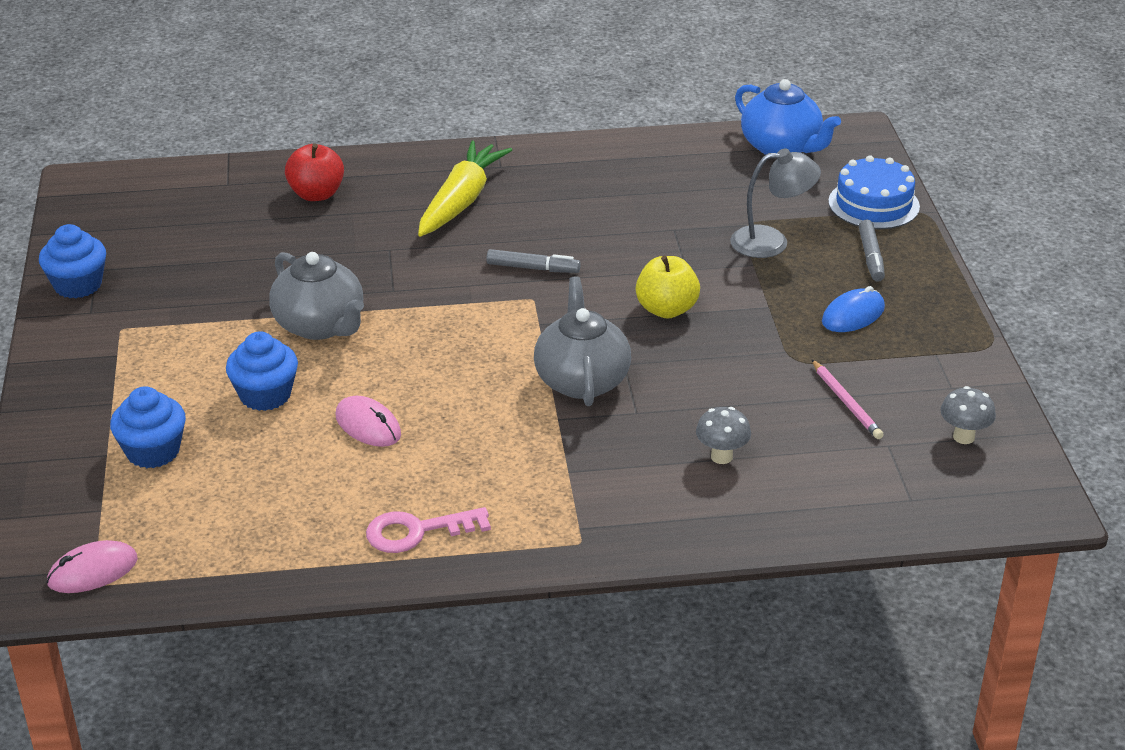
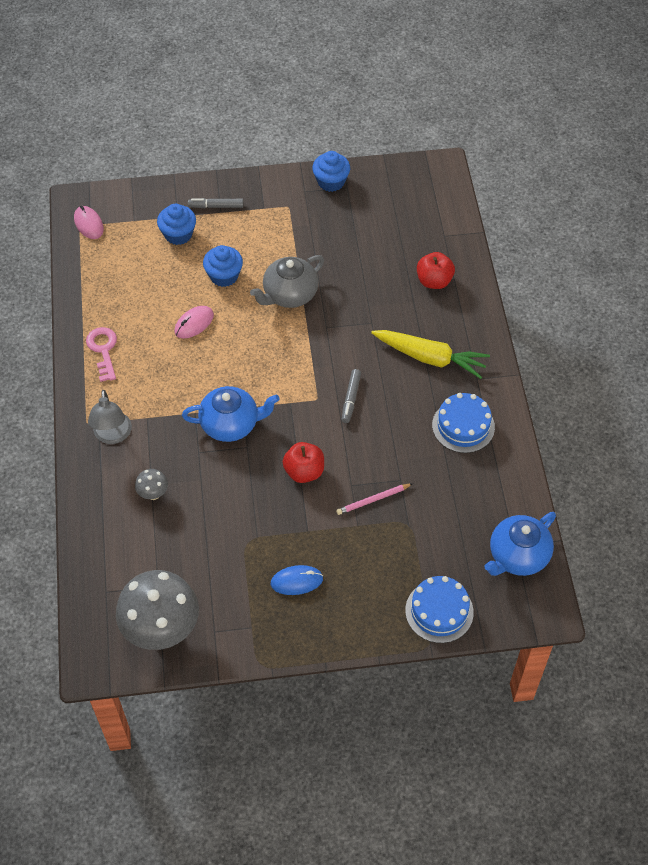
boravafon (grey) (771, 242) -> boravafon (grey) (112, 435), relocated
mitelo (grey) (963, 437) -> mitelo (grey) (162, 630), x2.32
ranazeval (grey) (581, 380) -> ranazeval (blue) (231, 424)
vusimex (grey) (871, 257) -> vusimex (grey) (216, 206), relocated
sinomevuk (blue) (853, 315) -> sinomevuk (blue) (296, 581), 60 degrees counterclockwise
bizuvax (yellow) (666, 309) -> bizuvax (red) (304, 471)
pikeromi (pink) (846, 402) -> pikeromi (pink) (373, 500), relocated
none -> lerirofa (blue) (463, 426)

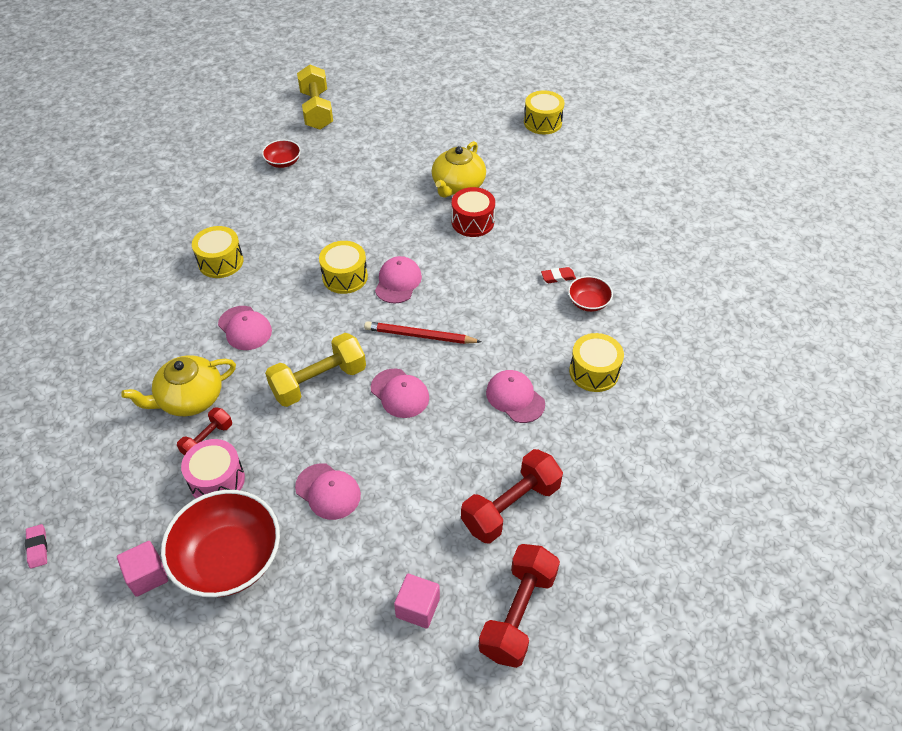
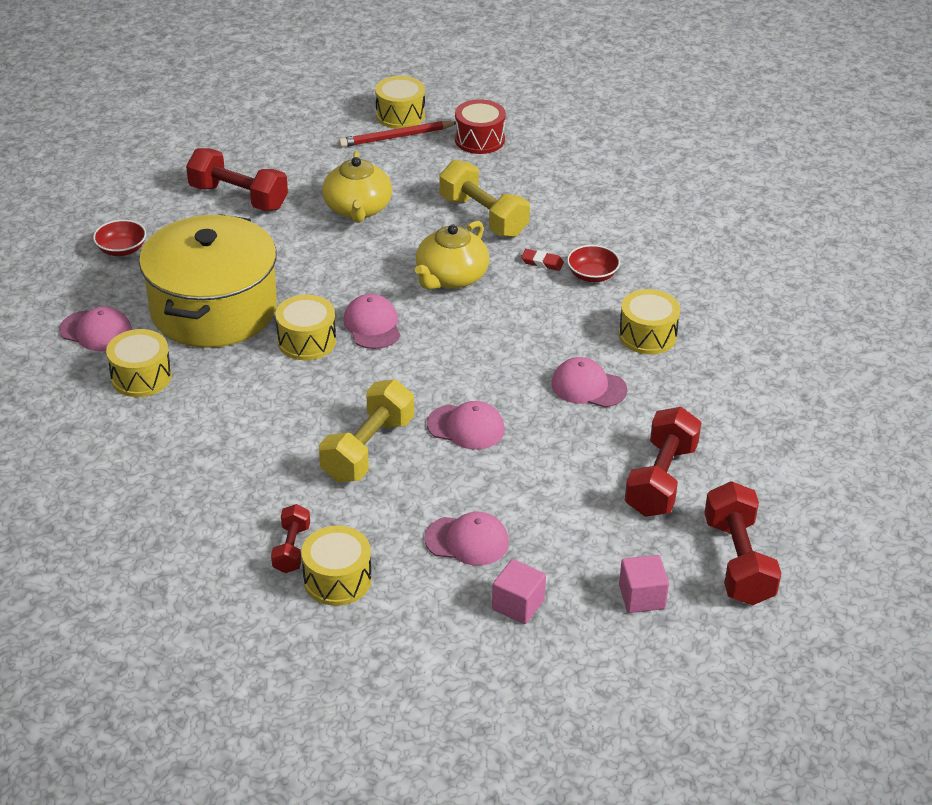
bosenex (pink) (245, 328) -> bosenex (pink) (96, 331), relocated
none -> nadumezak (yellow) (213, 309)
none -> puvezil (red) (238, 197)
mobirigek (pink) (217, 480) -> mobirigek (yellow) (337, 579)
pikeromi (red) (420, 336) -> pikeromi (red) (396, 137), relocated
ranazeval (yellow) (189, 398) -> ranazeval (yellow) (451, 277), relocated
puvezil (yellow) (316, 110) -> puvezil (yellow) (483, 217), relocated
mobirigek (red) (472, 222) -> mobirigek (red) (479, 140), relocated
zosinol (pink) (147, 576) -> zosinol (pink) (518, 605), relocated
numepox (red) (558, 277) -> numepox (red) (542, 262), 60 degrees clockwise
numepox (pink) (37, 547) -> none
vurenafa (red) (229, 559) -> none

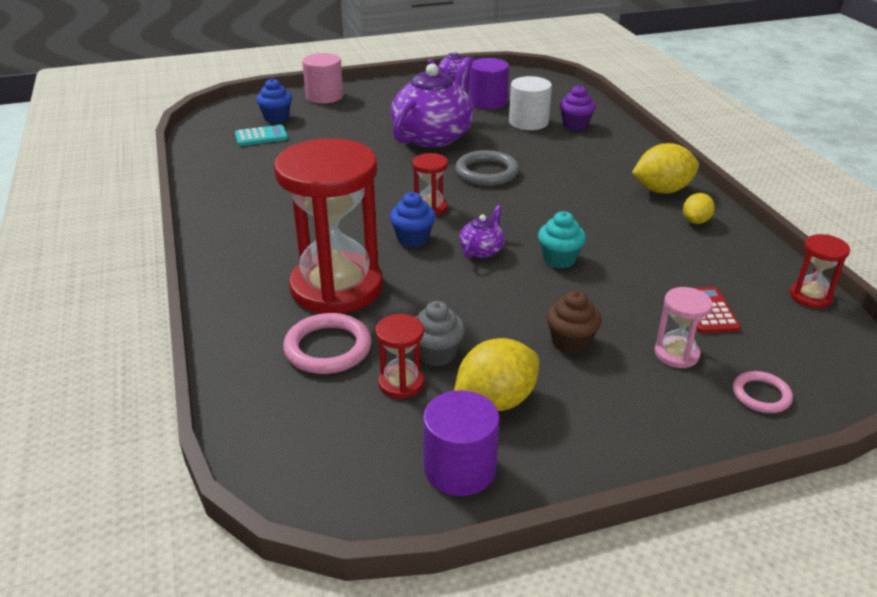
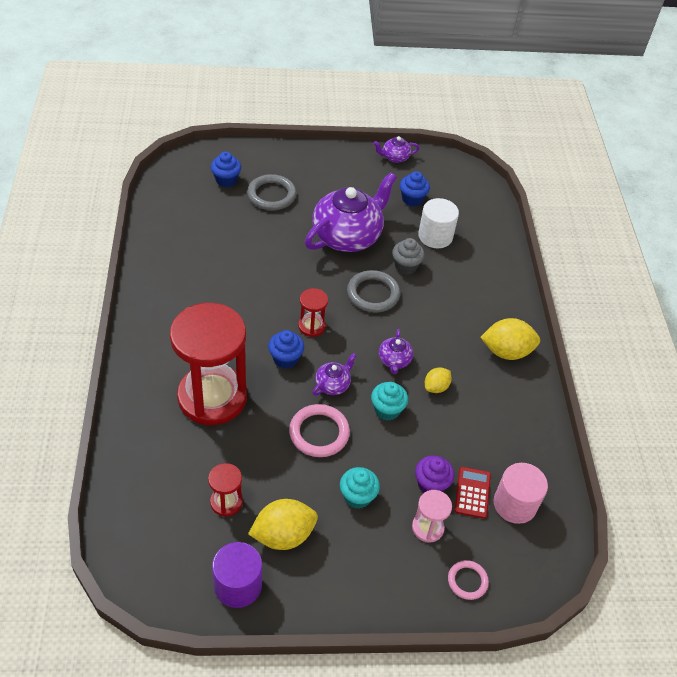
none -> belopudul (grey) (271, 195)
belopudul (pink) (328, 348) -> belopudul (pink) (319, 433), relocated
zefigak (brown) (570, 342) -> zefigak (turquoise) (357, 496)
none -> ranazeval (purple) (394, 361)
zefigak (grey) (437, 354) -> zefigak (grey) (406, 266), relocated
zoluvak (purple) (488, 102) -> zefigak (blue) (412, 199)
zefigak (purple) (575, 125) -> zefigak (purple) (431, 484), relocated
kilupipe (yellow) (696, 221) -> kilupipe (yellow) (436, 387), relocated
zoluvak (pink) (324, 96) -> zoluvak (pink) (515, 504), relocated
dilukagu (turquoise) (261, 136) -> none
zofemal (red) (810, 296) -> none

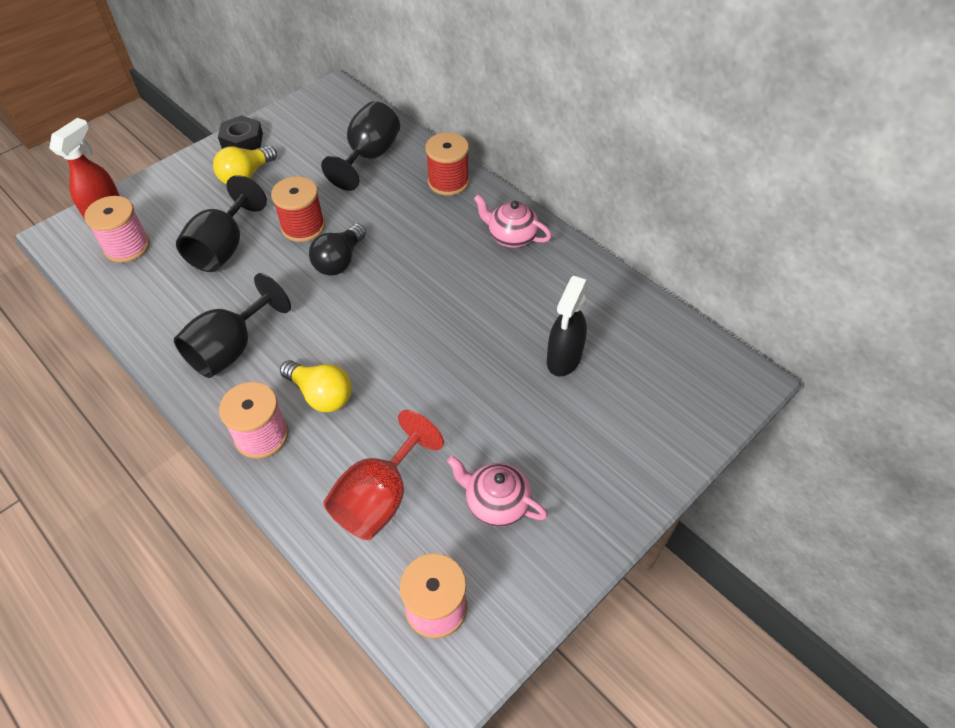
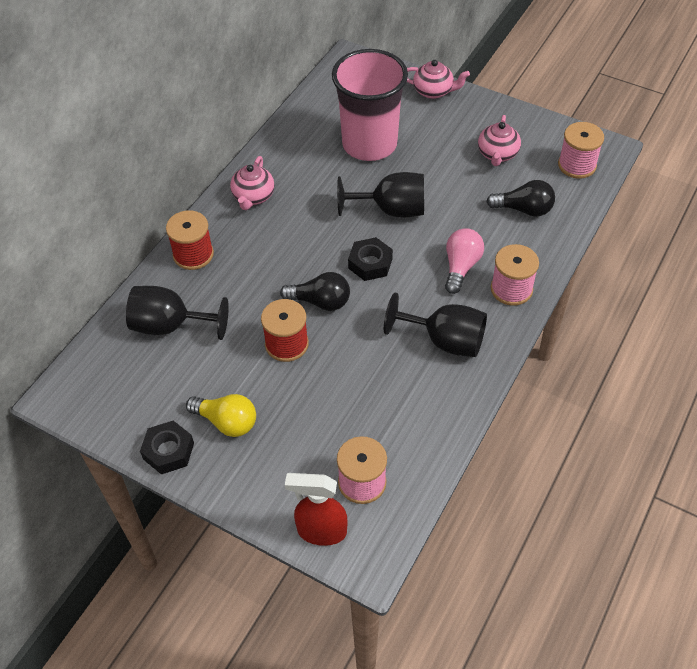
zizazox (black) (563, 359) -> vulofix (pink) (369, 144)
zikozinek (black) (224, 248) -> zikozinek (black) (391, 210), relocated
none -> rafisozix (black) (370, 263)
none -> ranazeval (pink) (433, 91)
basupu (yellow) (321, 395) -> basupu (pink) (461, 267)
zikozinek (red) (380, 498) -> basupu (black) (524, 209)

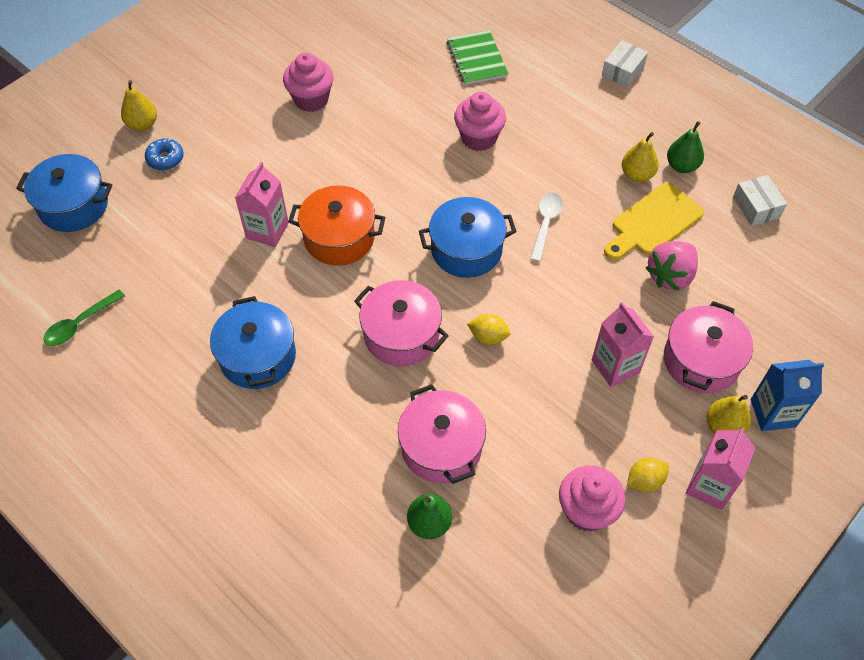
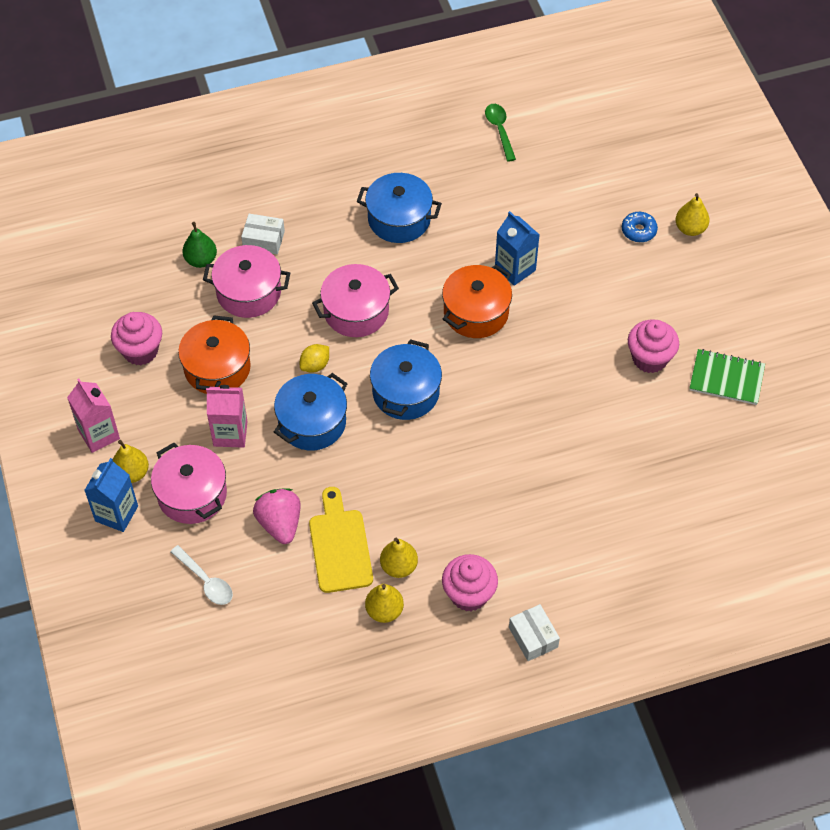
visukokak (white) (545, 224) -> visukokak (white) (206, 581), relocated
none -> nadumezak (orange) (217, 368)
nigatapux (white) (756, 207) -> nigatapux (white) (263, 240), relocated
nadumezak (blue) (73, 205) -> nadumezak (blue) (312, 422), relocated
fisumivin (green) (682, 166) -> fisumivin (yellow) (384, 611)
zefigak (pink) (478, 138) -> zefigak (pink) (469, 594), relocated
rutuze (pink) (267, 230) -> rutuze (blue) (515, 269)
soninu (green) (477, 59) -> soninu (green) (726, 378), relocated
kilupipe (yellow) (644, 481) -> none

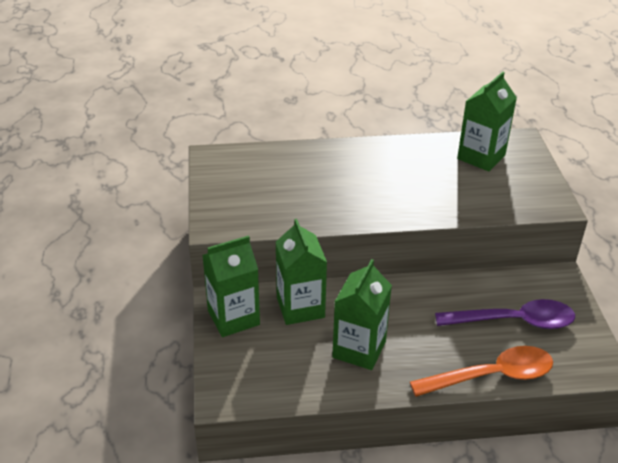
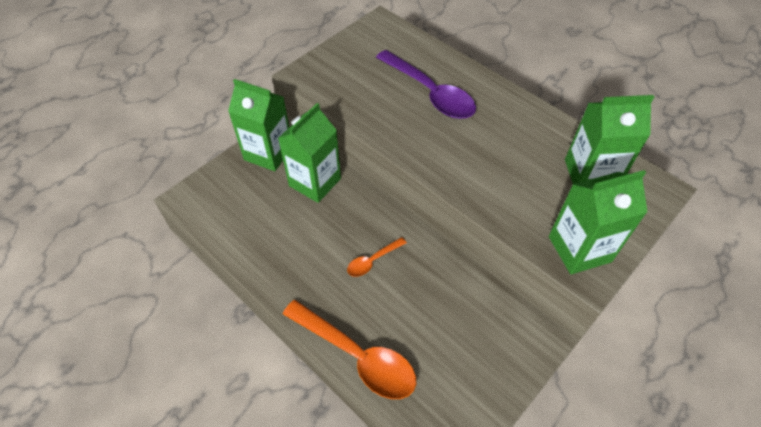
none -> visukokak (orange) (372, 261)
visukokak (purple) (514, 321) -> visukokak (purple) (430, 93), relocated
rutuze (green) (359, 349) -> rutuze (green) (579, 249), relocated

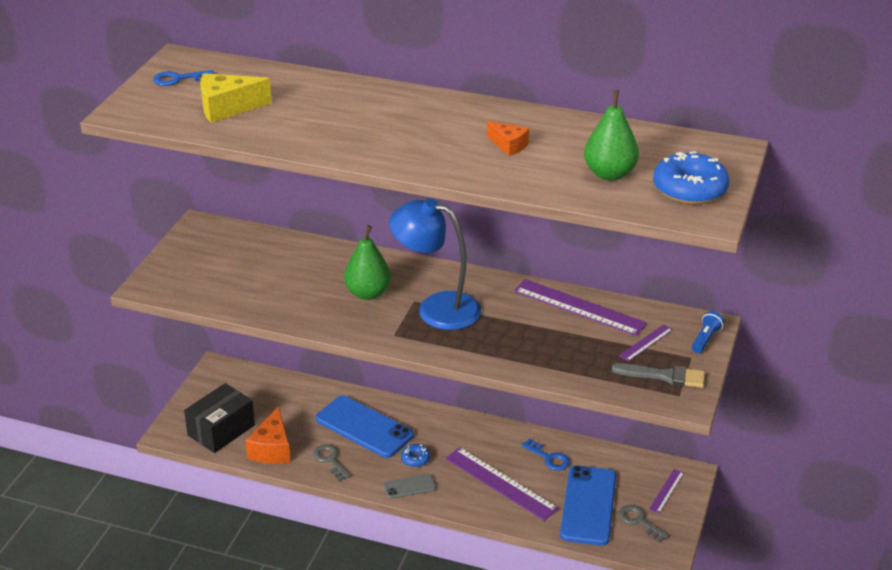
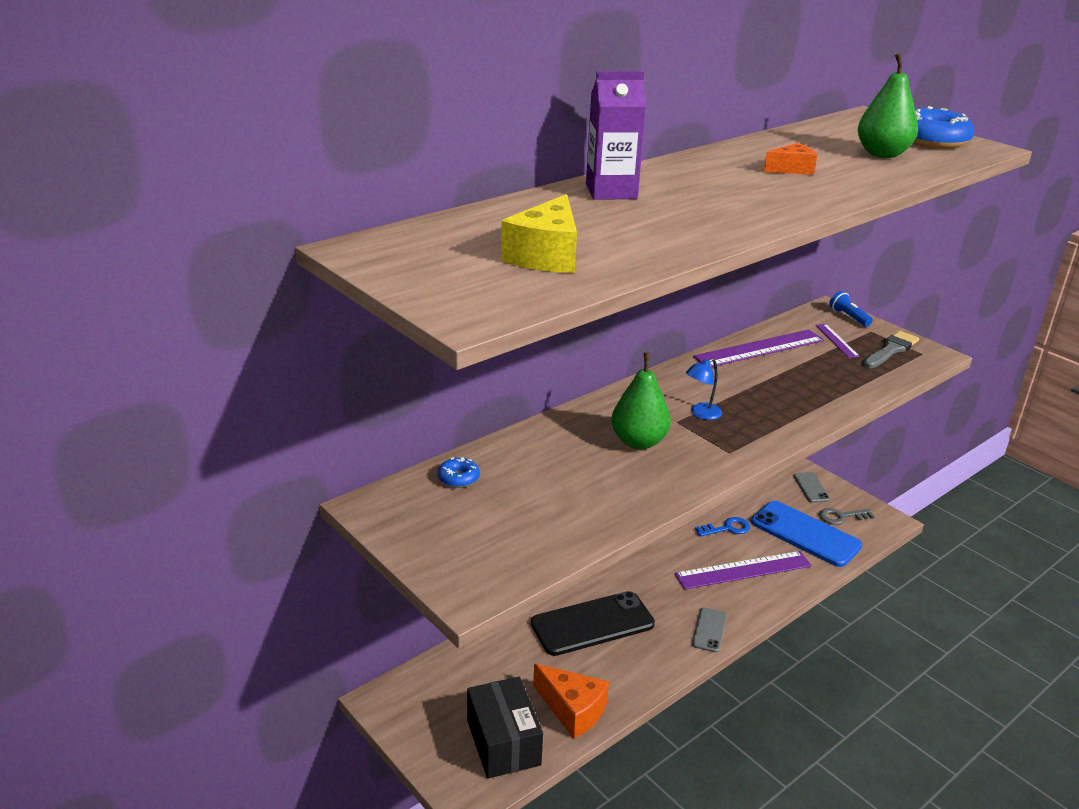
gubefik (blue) (415, 459) -> gubefik (blue) (458, 478), relocated
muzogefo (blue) (364, 427) -> muzogefo (black) (592, 624)
none -> rutuze (purple) (611, 191)
boravafon (blue) (436, 308) -> boravafon (blue) (701, 414), x0.43
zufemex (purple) (666, 491) -> muzogefo (grey) (811, 487)
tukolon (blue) (178, 79) -> none
tukolon (grey) (330, 460) -> none

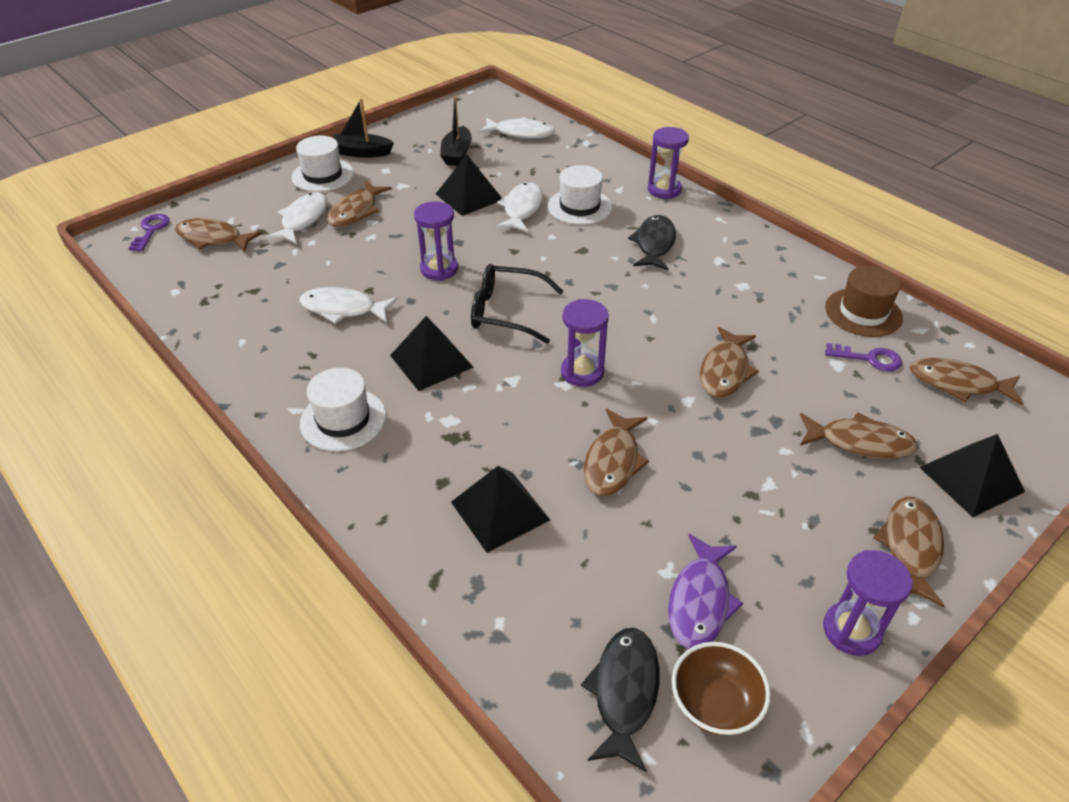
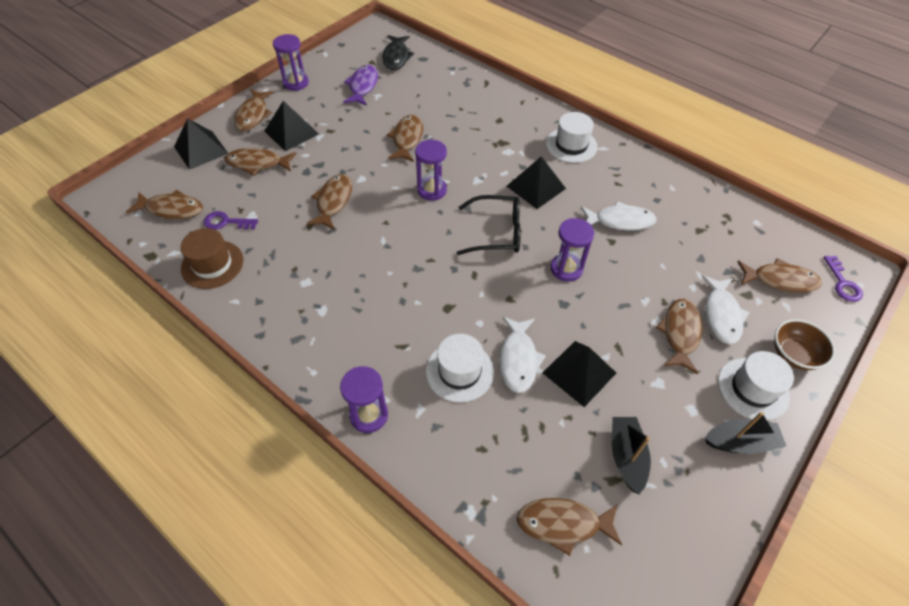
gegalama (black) (500, 510) -> gegalama (black) (291, 132), relocated
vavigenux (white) (521, 133) -> vavigenux (brown) (563, 524)
vurenafa (brown) (715, 703) -> vurenafa (brown) (793, 354), relocated
vavigenux (black) (654, 244) -> none

